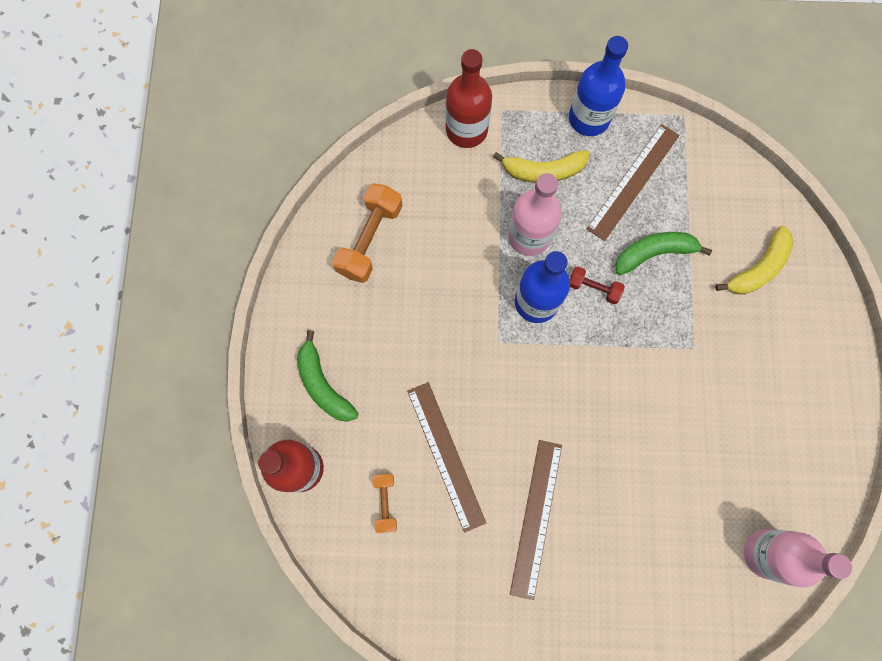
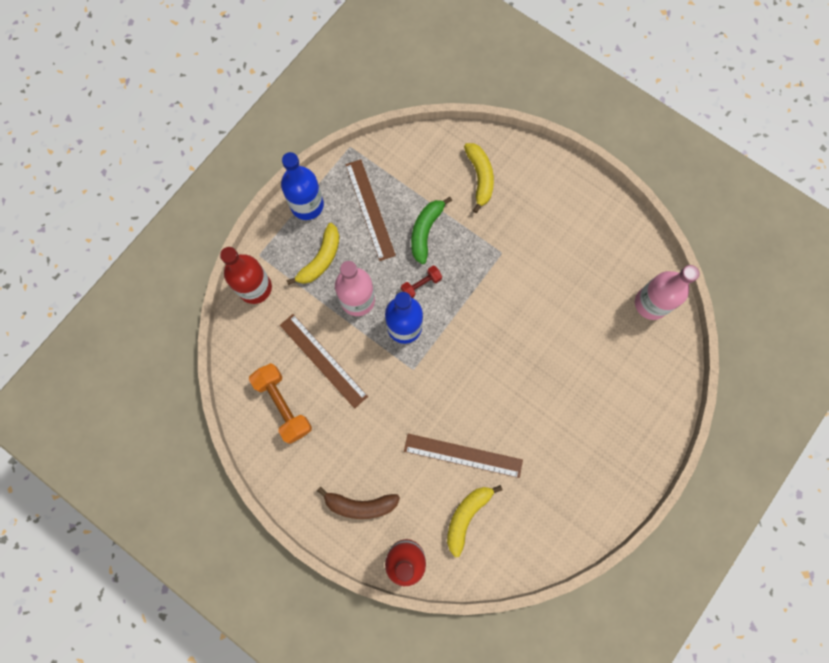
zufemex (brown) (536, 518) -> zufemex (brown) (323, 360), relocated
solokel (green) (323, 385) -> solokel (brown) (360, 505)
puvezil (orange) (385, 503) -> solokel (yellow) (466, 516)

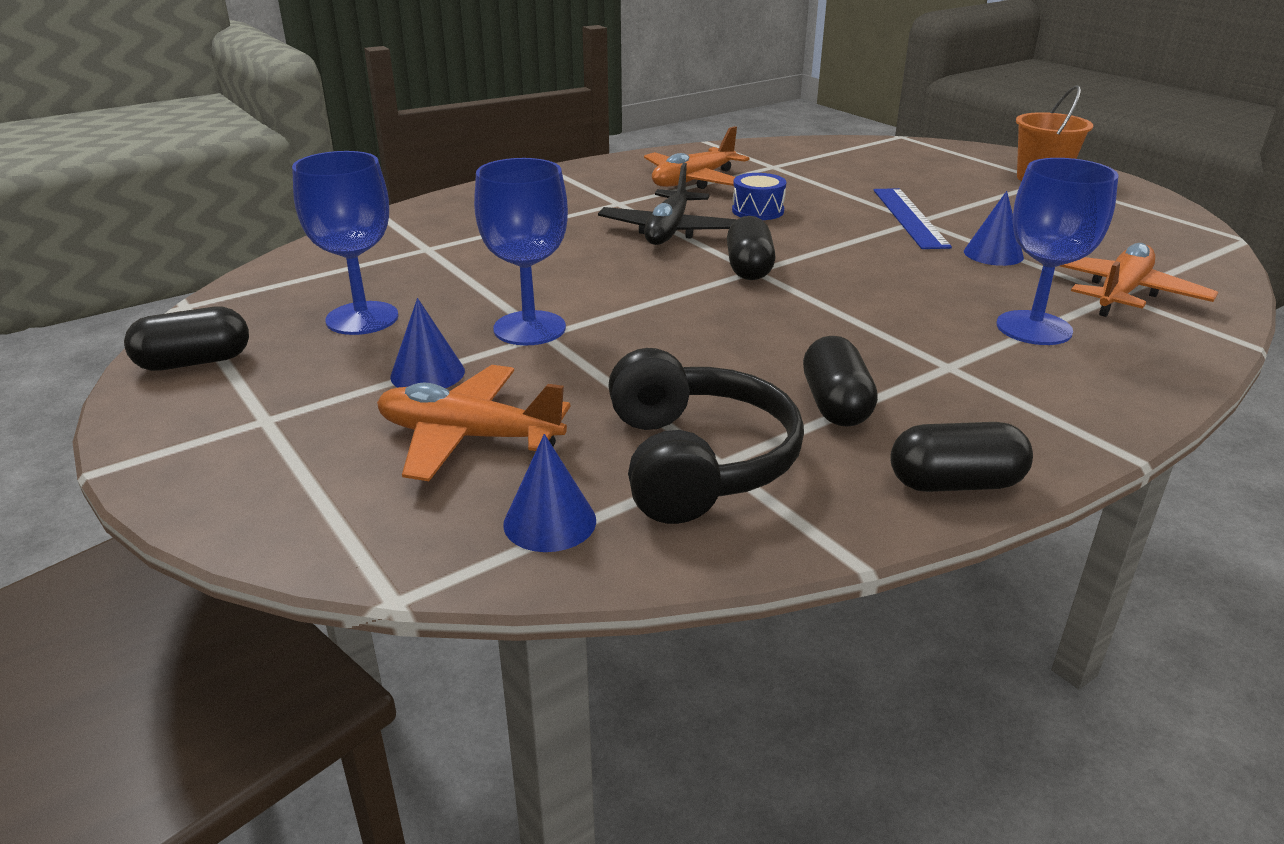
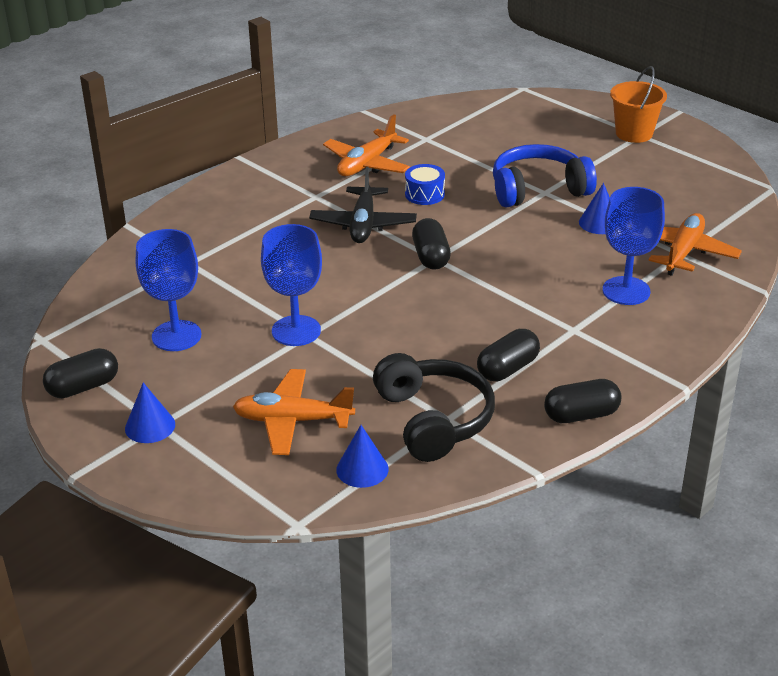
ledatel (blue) (427, 373) -> ledatel (blue) (150, 426), relocated
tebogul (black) (835, 405) -> tebogul (black) (507, 369), 60 degrees clockwise
zufemex (blue) (910, 217) -> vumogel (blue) (538, 190)

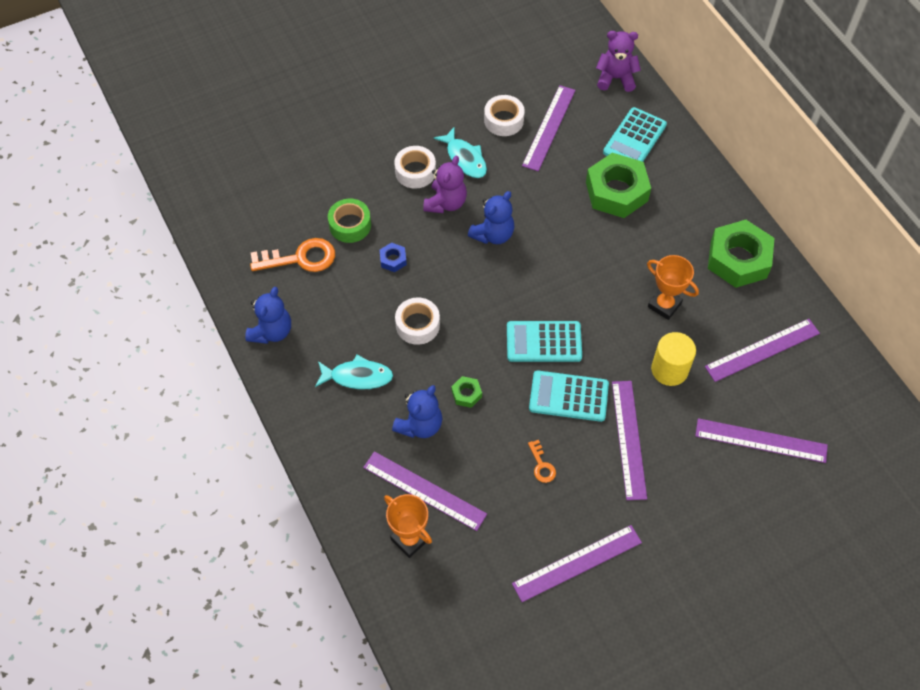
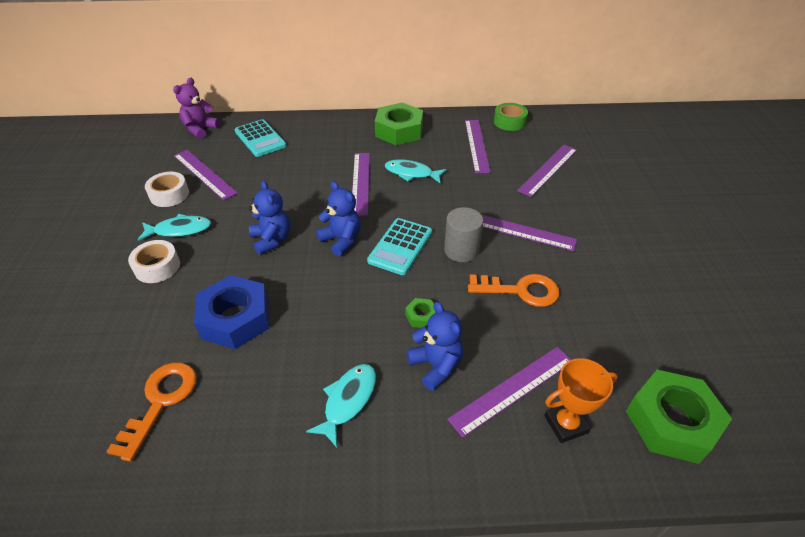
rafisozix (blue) (393, 260) -> rafisozix (blue) (235, 318), x2.30
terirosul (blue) (271, 331) -> terirosul (blue) (341, 240), relocated
zufemex (purple) (577, 563) -> zufemex (purple) (360, 183), relocated
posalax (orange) (664, 305) -> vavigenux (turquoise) (411, 173)
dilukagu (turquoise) (568, 396) -> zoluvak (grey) (461, 250)
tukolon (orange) (541, 465) -> tukolon (orange) (520, 290), x2.00
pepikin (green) (350, 225) -> pepikin (green) (509, 122), relocated
rafisozix (green) (616, 191) -> rafisozix (green) (671, 422), relocated
pepikin (white) (417, 325) -> none
terirosul (purple) (446, 203) -> none
zoluvak (yellow) (669, 370) -> none

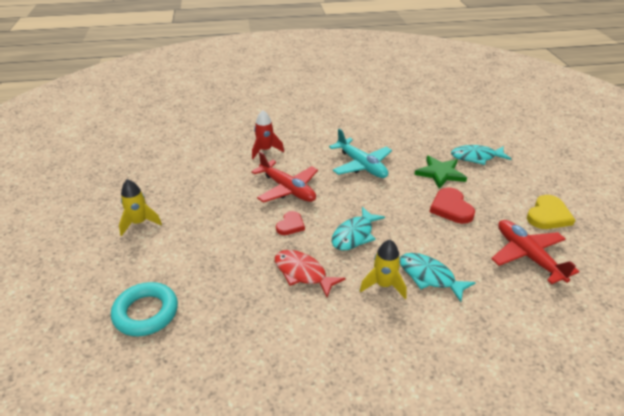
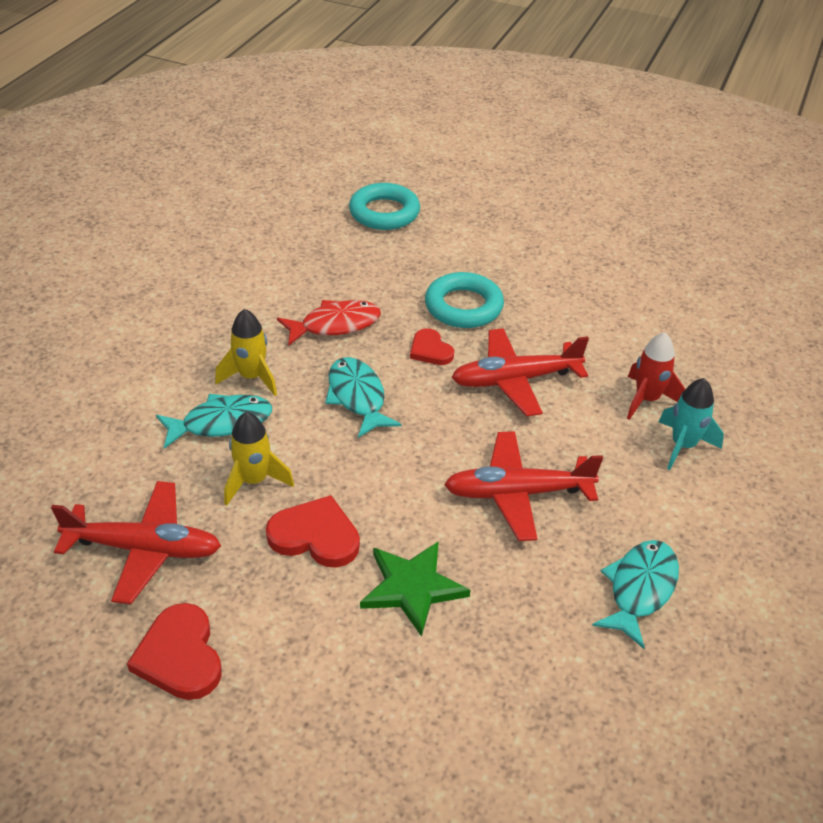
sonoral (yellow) (548, 215) -> sonoral (red) (180, 656)
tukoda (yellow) (139, 223) -> tukoda (yellow) (254, 481), relocated
none -> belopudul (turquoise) (463, 306)
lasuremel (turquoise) (361, 165) -> lasuremel (red) (517, 493)
vavigenux (turquoise) (476, 157) -> vavigenux (turquoise) (639, 589), relocated
none -> tukoda (turquoise) (683, 445)

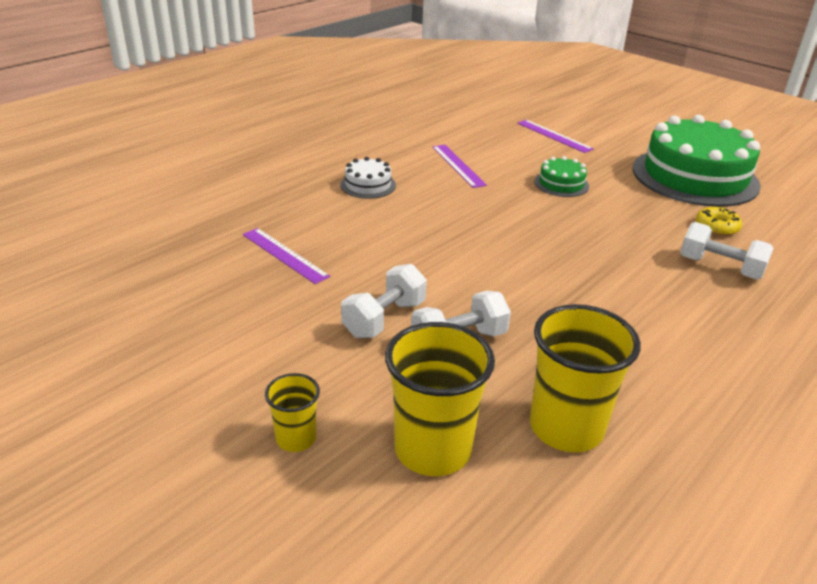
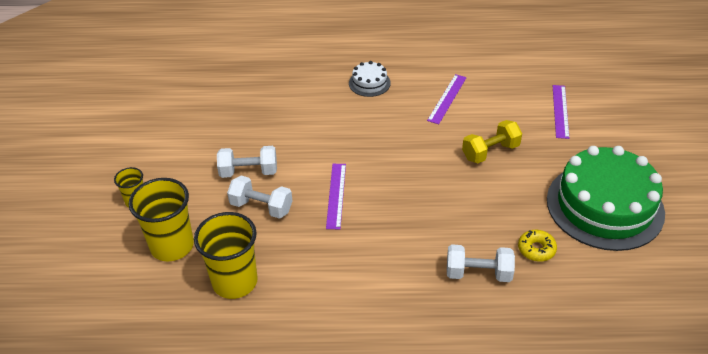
zufemex (purple) (284, 255) -> zufemex (purple) (336, 195), relocated
puvezil (white) (720, 267) -> puvezil (white) (478, 273), 75 degrees counterclockwise
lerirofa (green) (561, 184) -> puvezil (yellow) (490, 152)

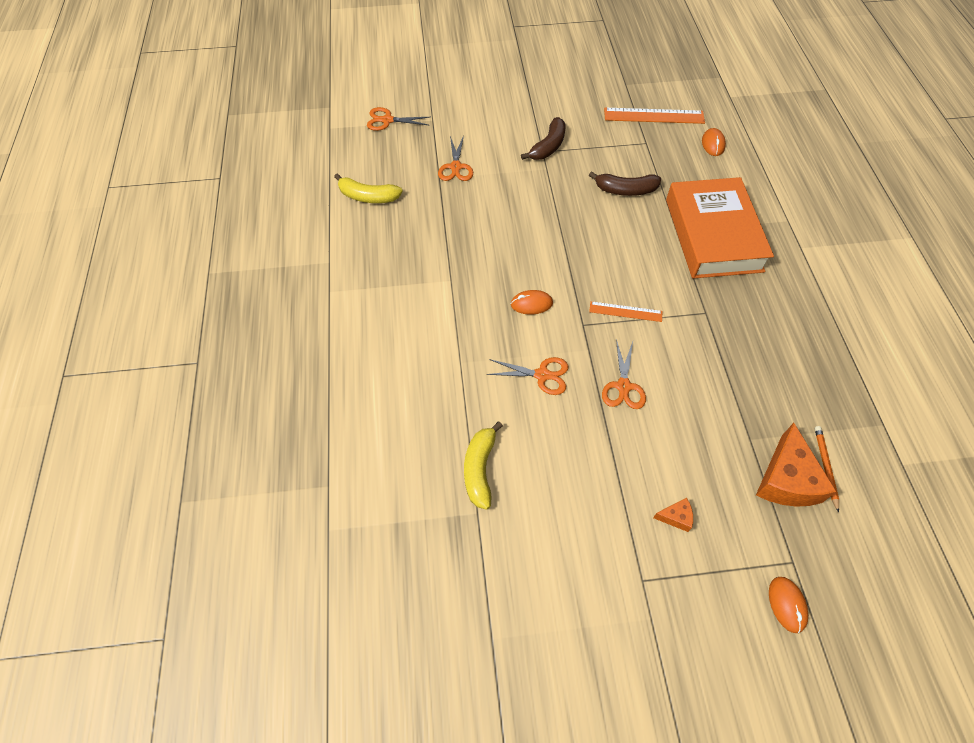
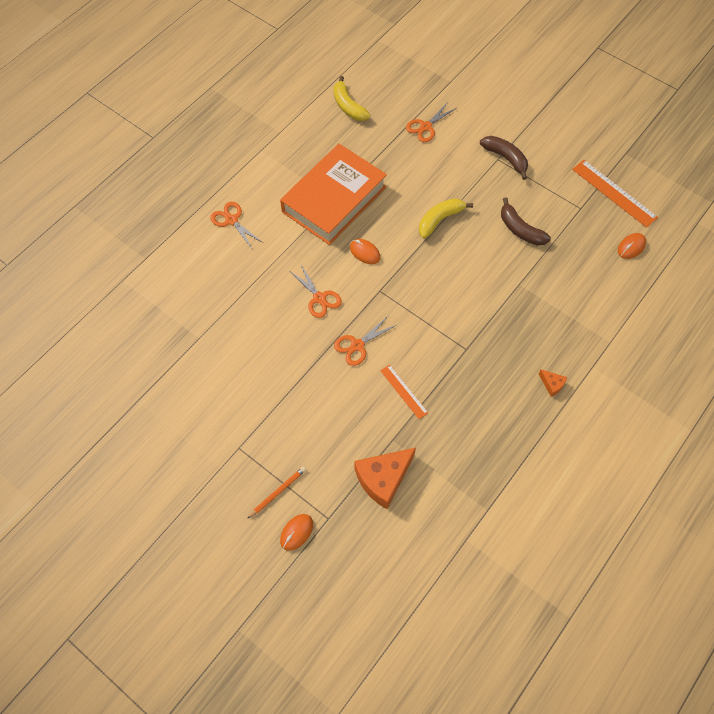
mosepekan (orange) (387, 120) -> mosepekan (orange) (231, 220), relocated
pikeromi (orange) (825, 467) -> pikeromi (orange) (278, 492), relocated
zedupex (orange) (713, 235) -> zedupex (orange) (334, 199), relocated
zufemex (orange) (625, 311) -> zufemex (orange) (404, 391), relocated
solokel (yellow) (480, 469) -> solokel (yellow) (440, 220), relocated
solokel (brown) (548, 146) -> solokel (brown) (505, 158), 120 degrees counterclockwise
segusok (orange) (676, 517) -> segusok (orange) (552, 384), relocated

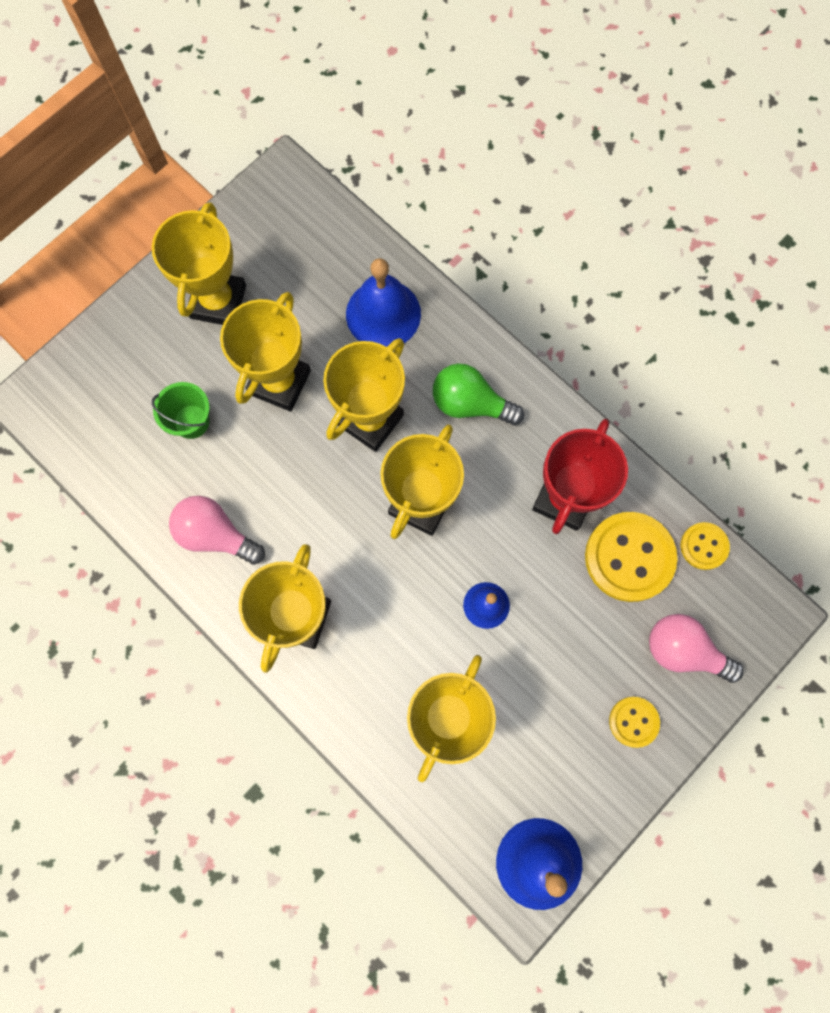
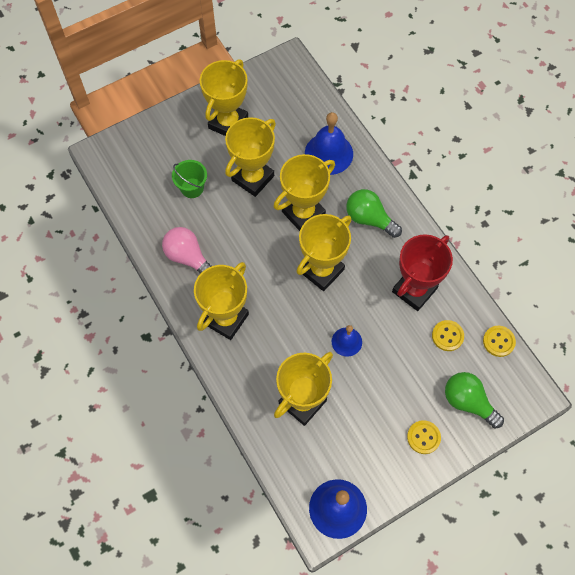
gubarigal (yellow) (629, 557) -> gubarigal (yellow) (447, 336), x0.53
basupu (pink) (683, 650) -> basupu (green) (468, 402)

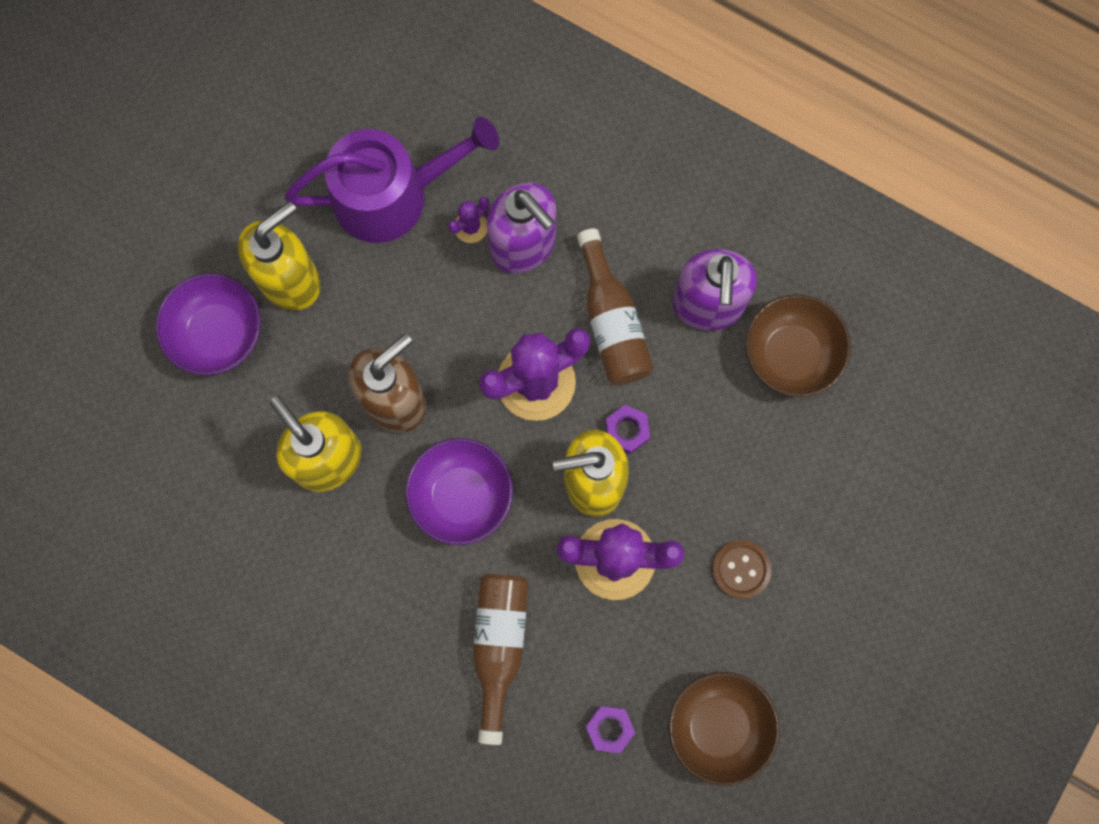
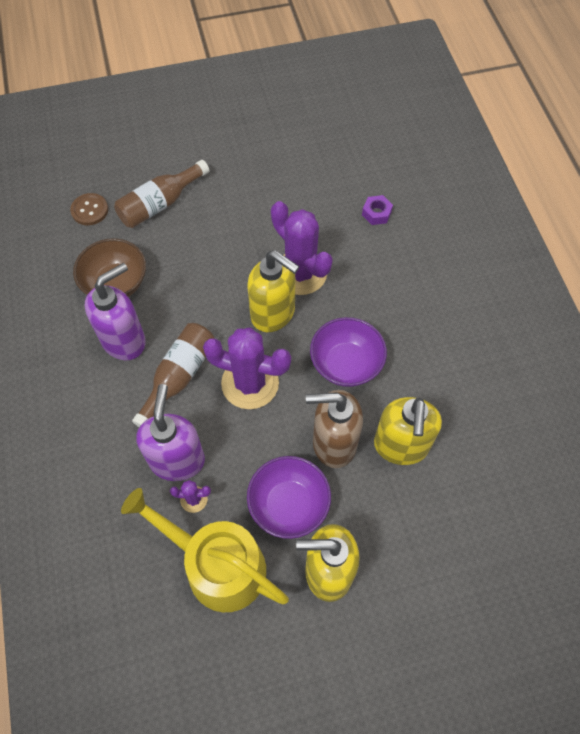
gubarigal (brown) (741, 569) -> gubarigal (brown) (89, 210), relocated
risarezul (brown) (499, 645) -> risarezul (brown) (160, 204), relocated
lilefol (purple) (391, 194) -> lilefol (yellow) (217, 565)
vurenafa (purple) (218, 334) -> vurenafa (purple) (289, 505), relocated
rafisozix (purple) (627, 431) -> none
vurenafa (brown) (718, 726) -> none

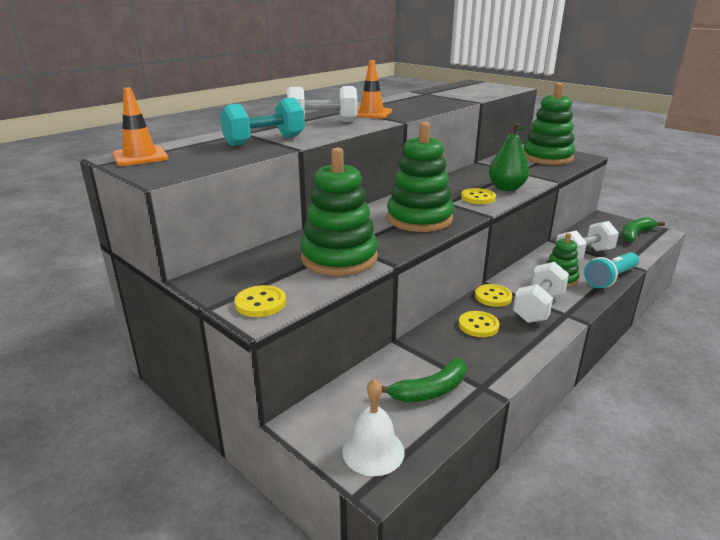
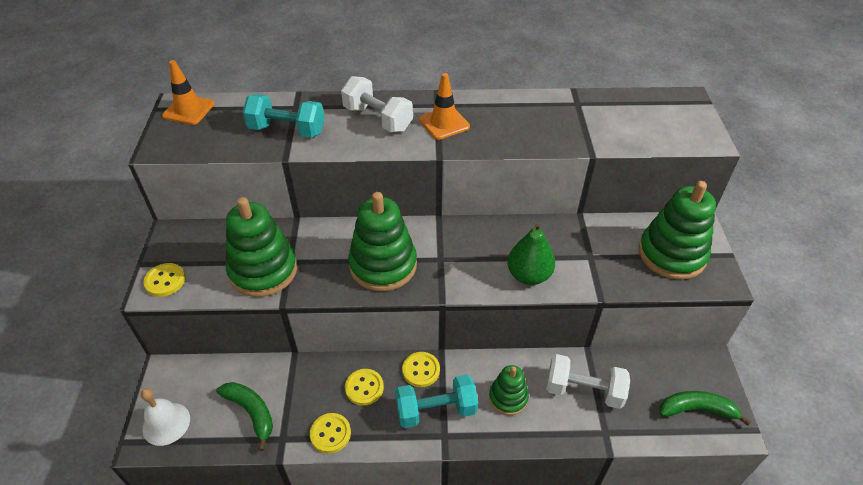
solokel (green) (430, 391) -> solokel (green) (251, 412), 150 degrees counterclockwise
gubarigal (yellow) (478, 198) -> gubarigal (yellow) (330, 434), relocated
puvezil (white) (538, 307) -> puvezil (turquoise) (436, 410)
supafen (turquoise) (611, 278) -> none

